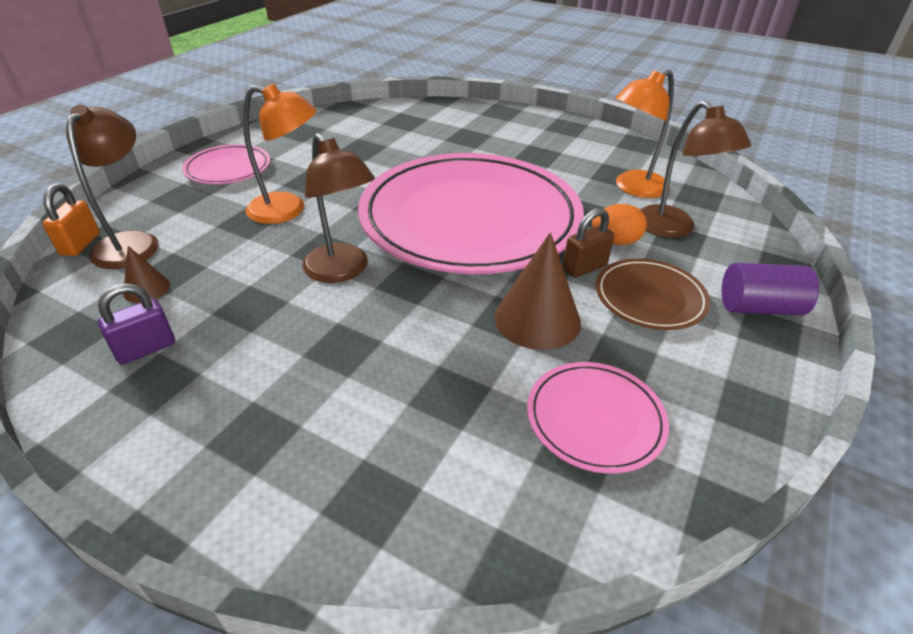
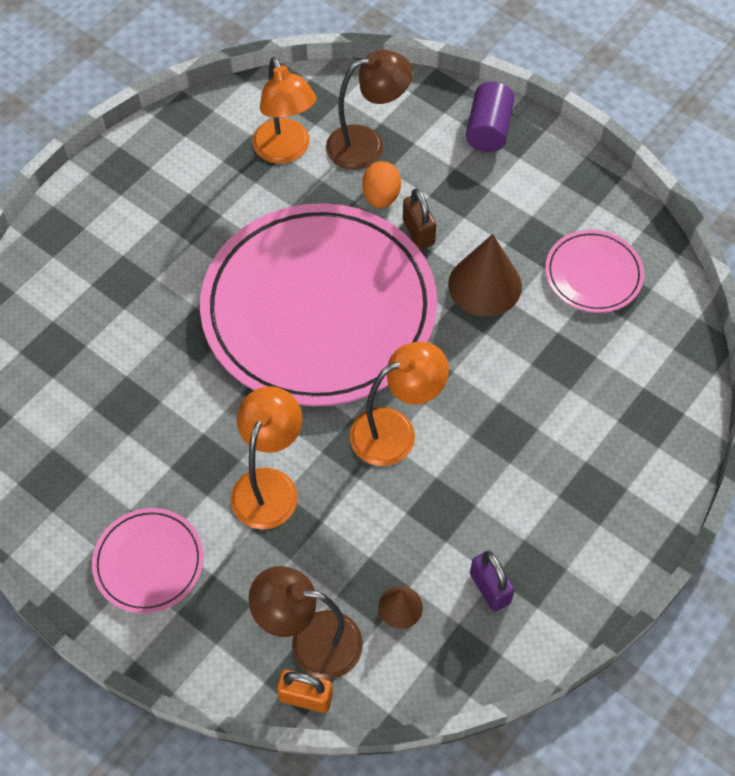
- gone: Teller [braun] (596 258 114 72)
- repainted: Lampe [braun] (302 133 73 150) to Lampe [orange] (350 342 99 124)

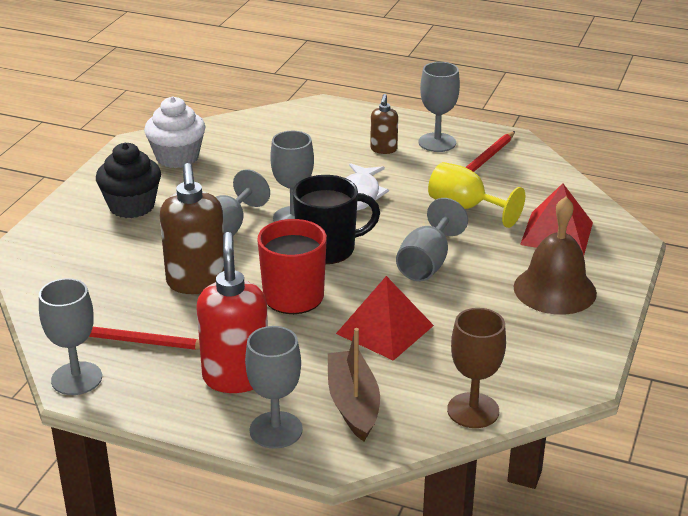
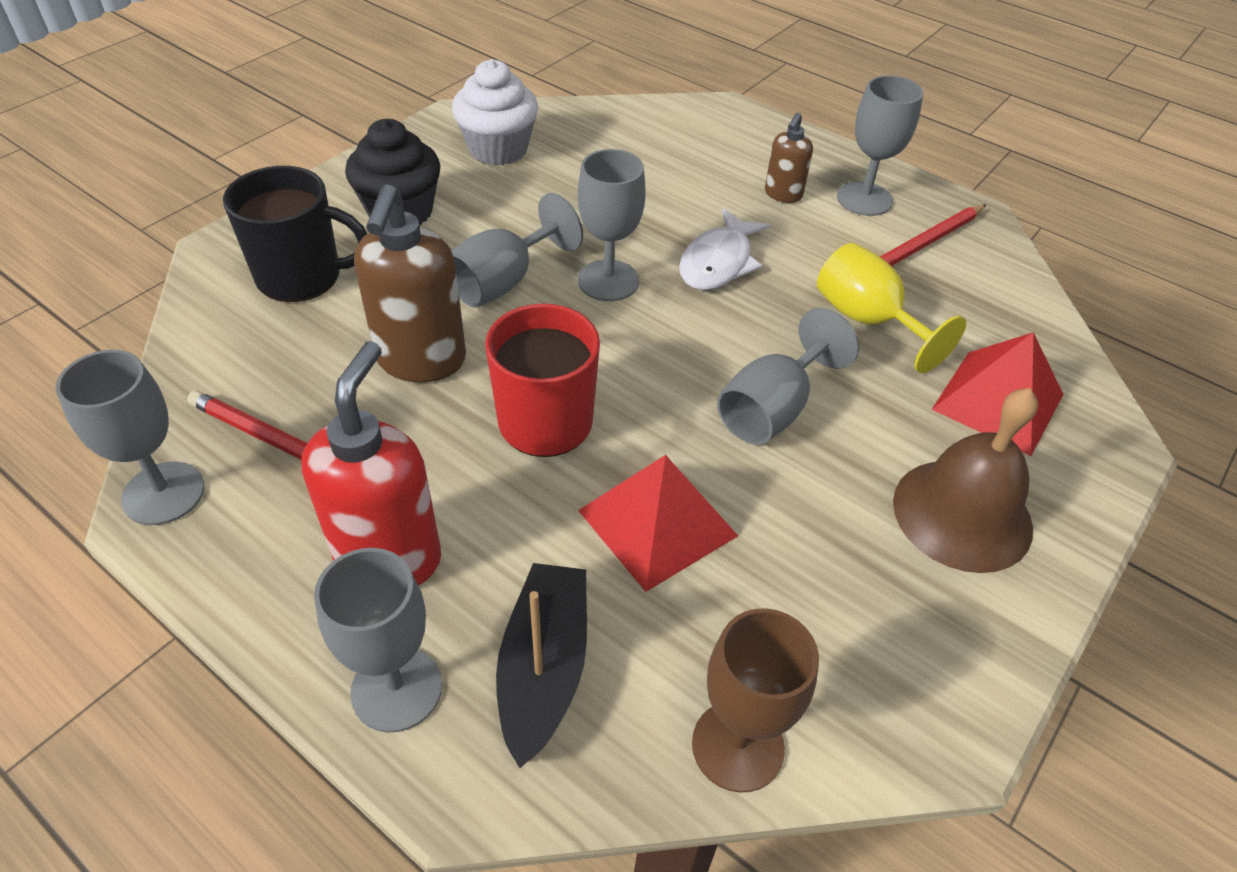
- shifted: Tasse [schwarz] (293 175 87 89) to (223 166 144 136)
- repainted: Boot [braun] (328 328 52 113) to Boot [schwarz] (496 563 91 205)

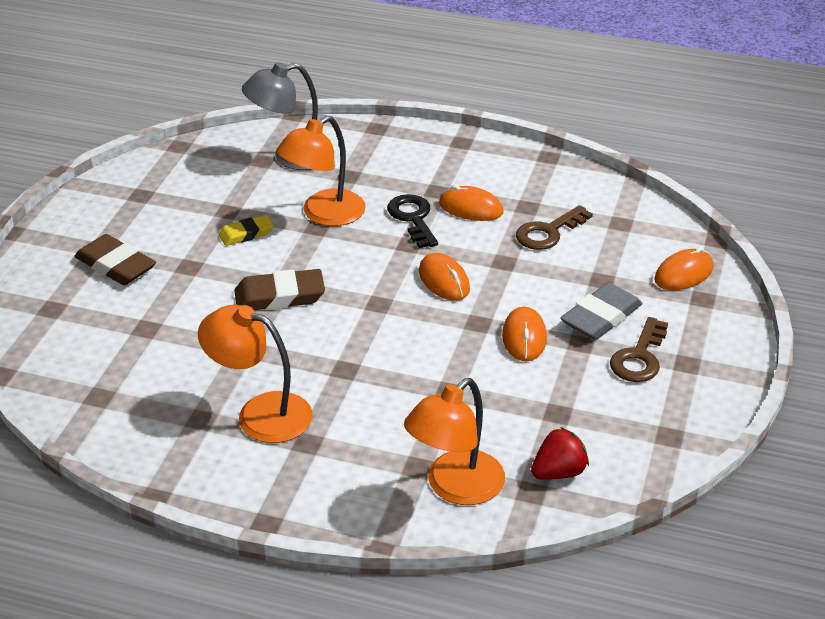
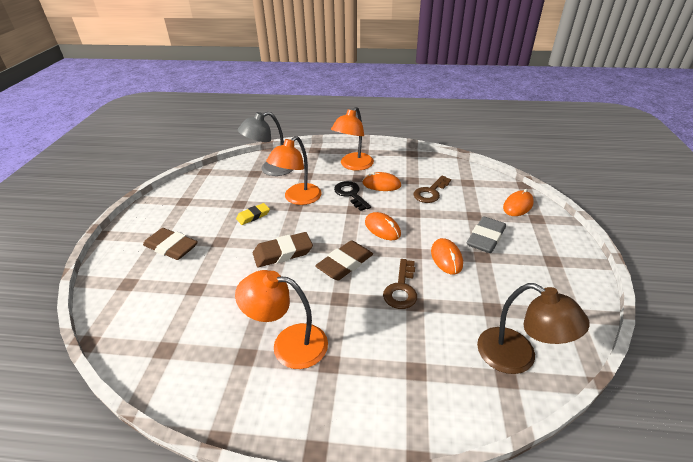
- new: Radiergummi [braun] (315 240 58 41)
- shifted: Lampe [orange] (404 378 101 127) to (331 107 43 64)
- shifted: Schlüssel [braun] (610 317 58 65) to (383 259 34 50)
- swapped: Erdbeere [rot] (531 427 58 53) to Lampe [braun] (477 283 113 91)

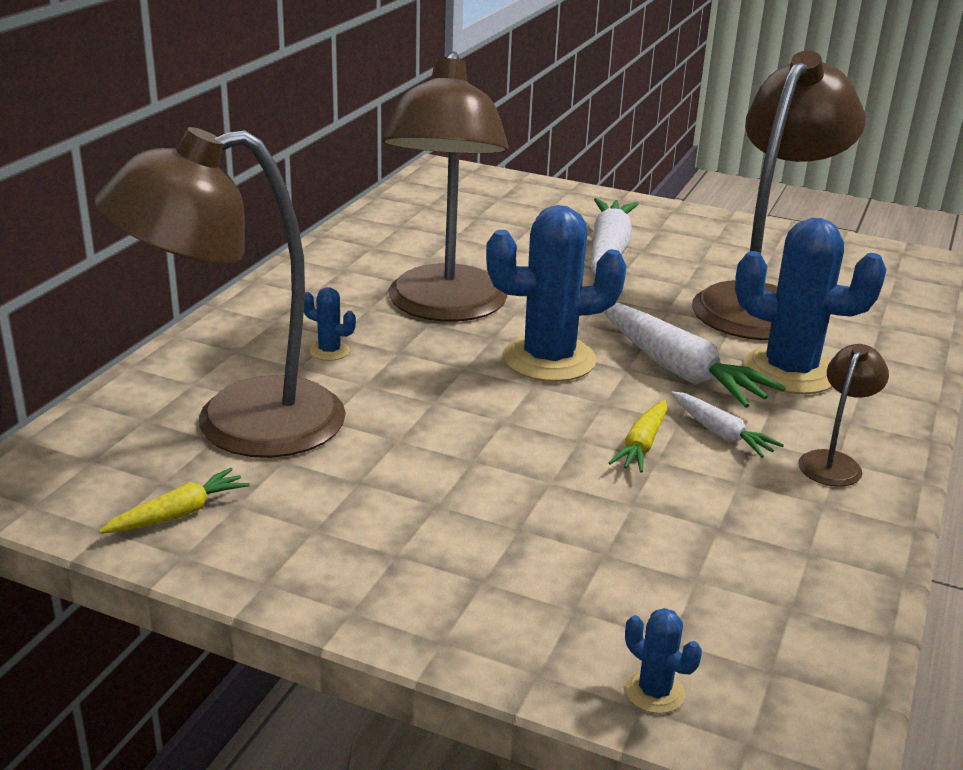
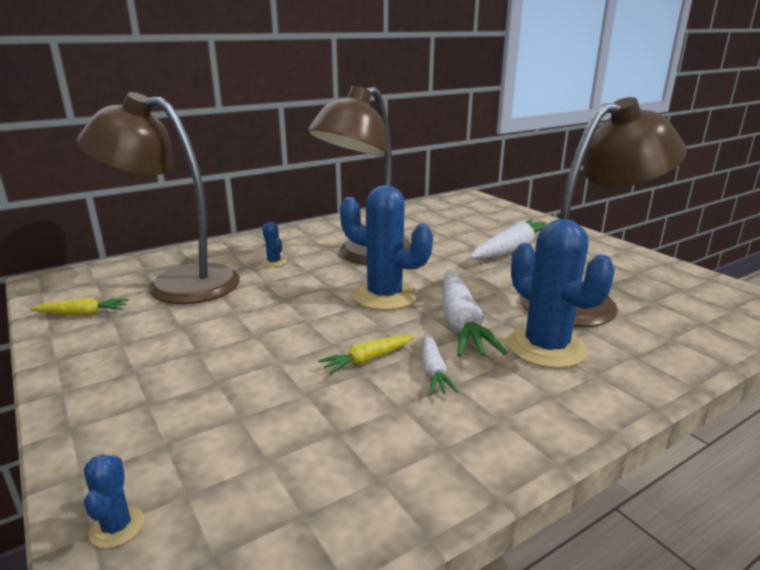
- gone: Lampe [braun] (798 344 91 143)

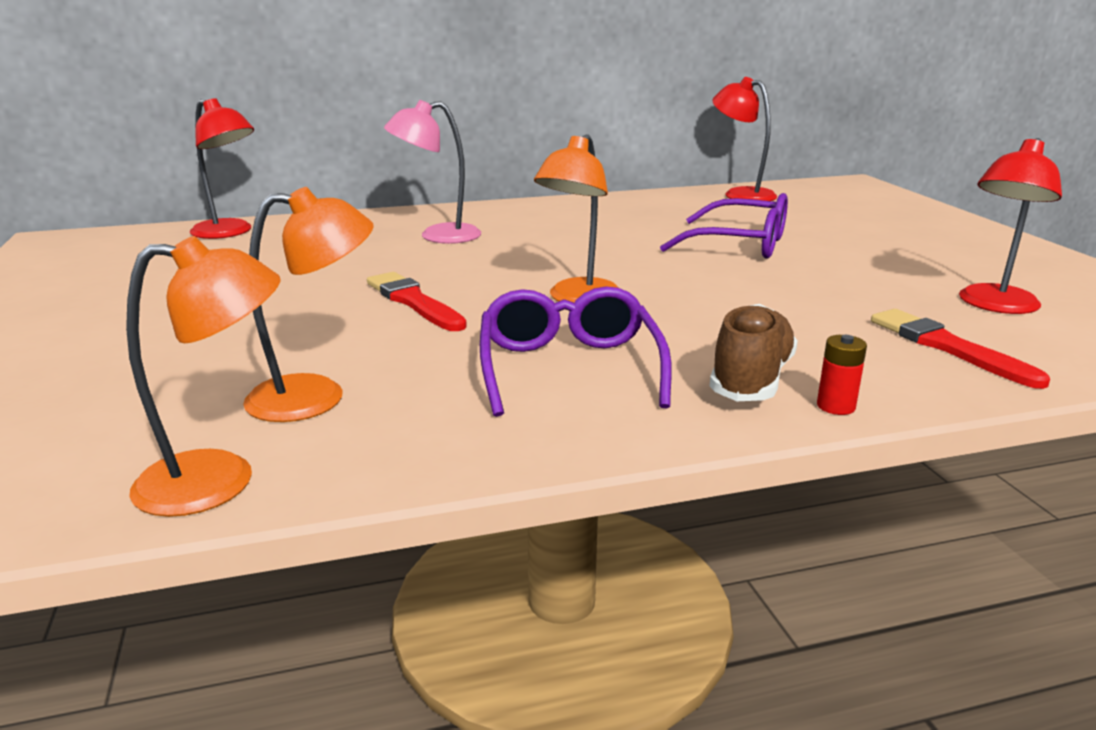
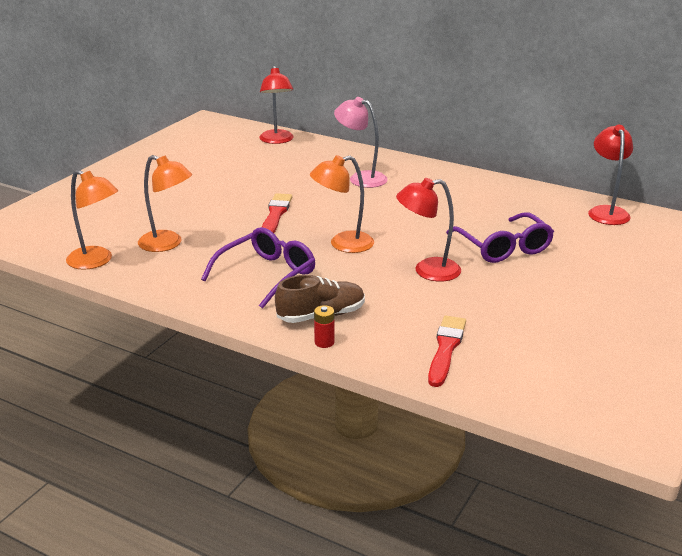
- shifted: Lampe [rot] (959 138 103 176) to (396 178 65 104)

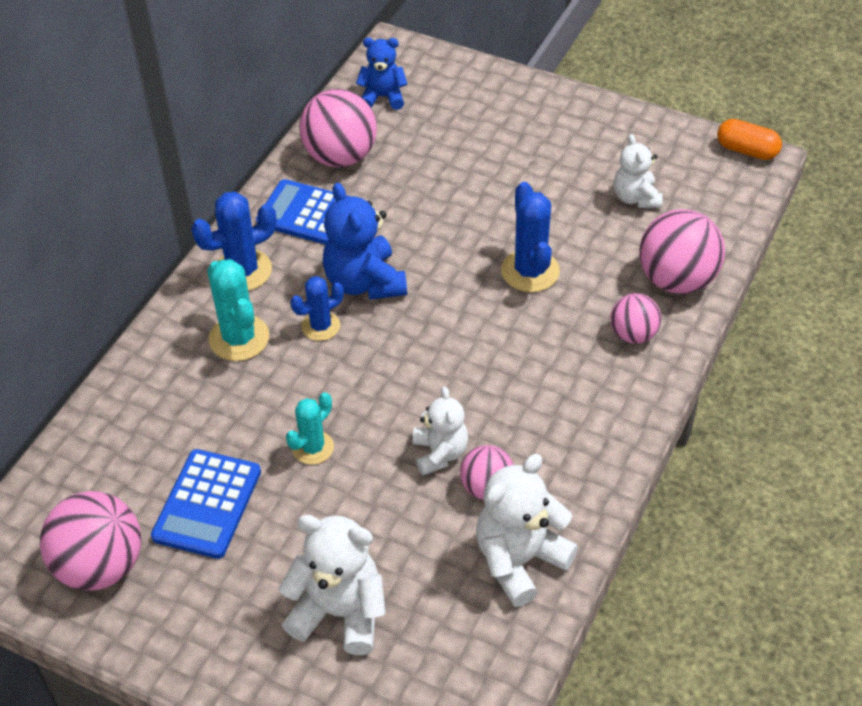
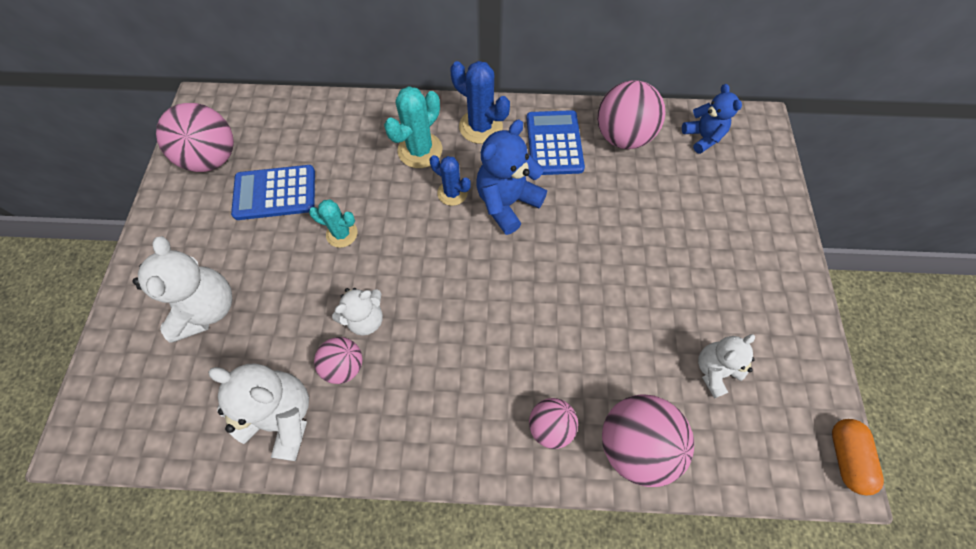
- gone: Kaktus [blau] (501 182 59 110)

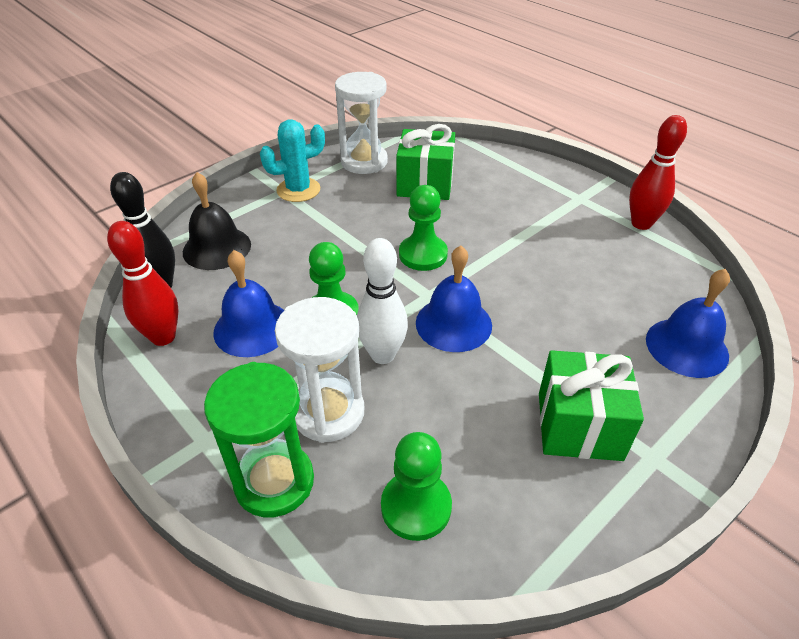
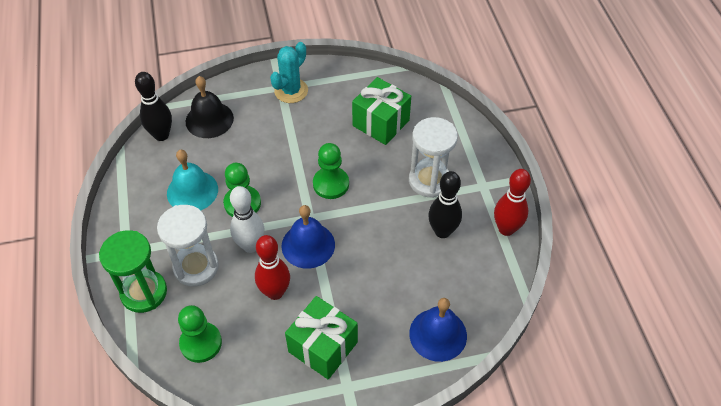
- new: Bowlingkegel [schwarz] (428 171 34 67)
- shifted: Bowlingkegel [rot] (107 221 72 125) to (255 235 35 65)
- shifted: Sanduhr [weiß] (335 72 53 102) to (409 117 49 81)
- repainted: Glocke [blau] (213 250 71 107) to Glocke [türkis] (167 150 51 60)
- rotated: Kaktus [türkis] (260 120 65 82) = (270 42 38 61) 60 degrees counterclockwise

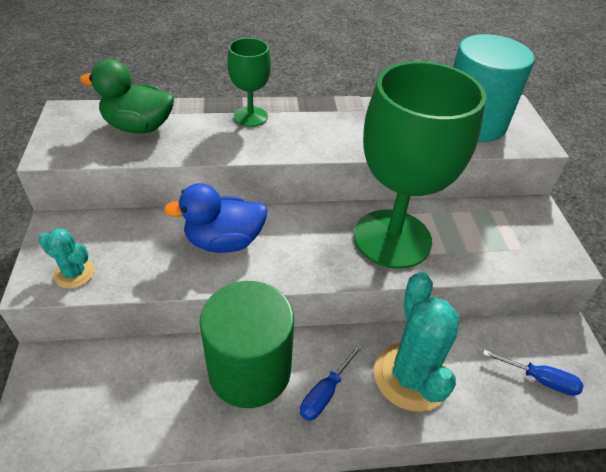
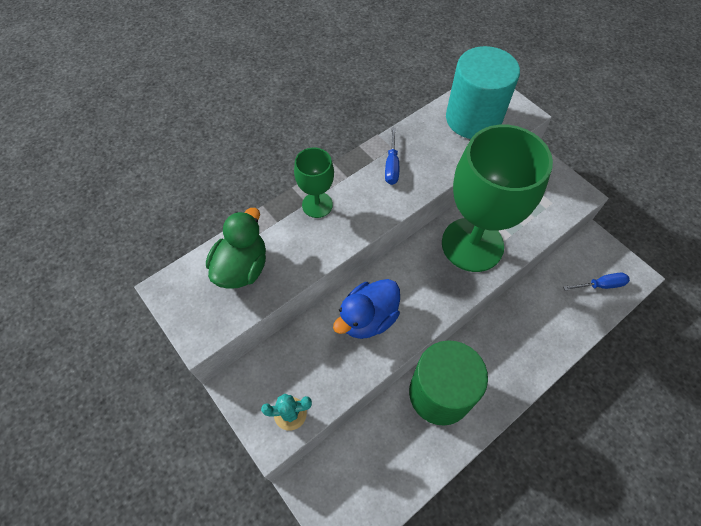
- gone: Kaktus [türkis] (374 272 85 140)
- shifted: Schraubenzieher [blau] (300 344 63 77) to (385 128 14 57)
- rotated: Ente [grün] (80 59 94 74) = (206 208 60 81) 135 degrees clockwise

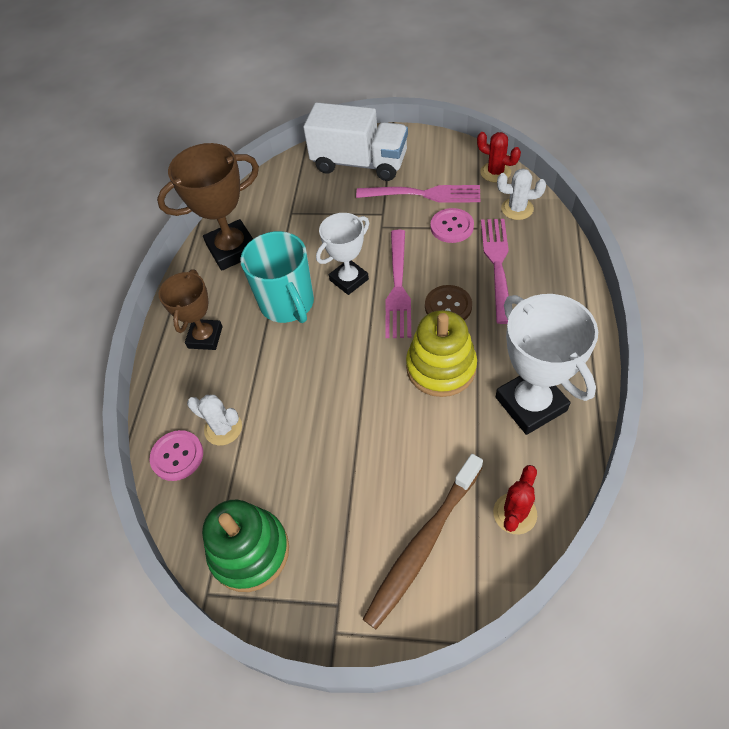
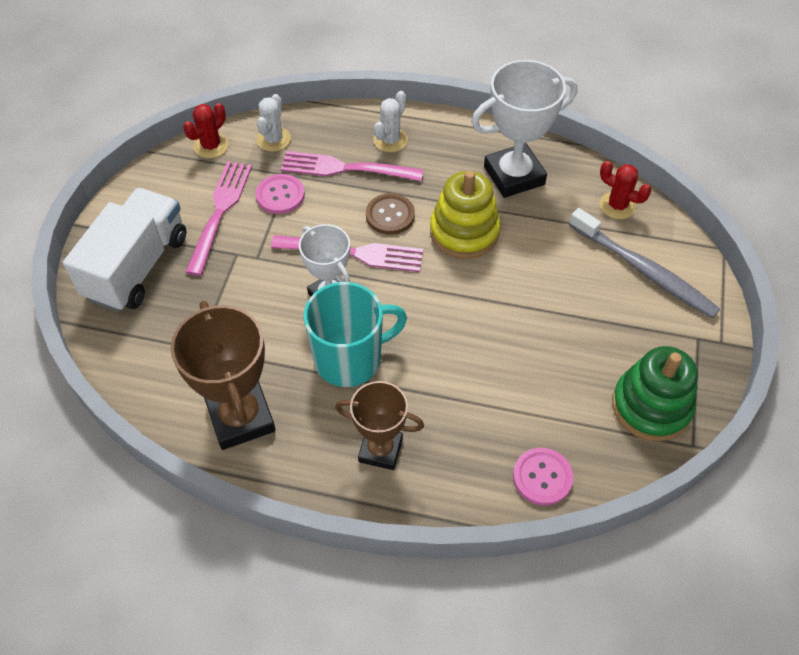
- shifted: Kaktus [weiß] (187 395 55 50) to (373 91 35 62)
- repainted: Zahnbürste [braun] (363 454 120 175) to Zahnbürste [grau] (569 208 151 111)

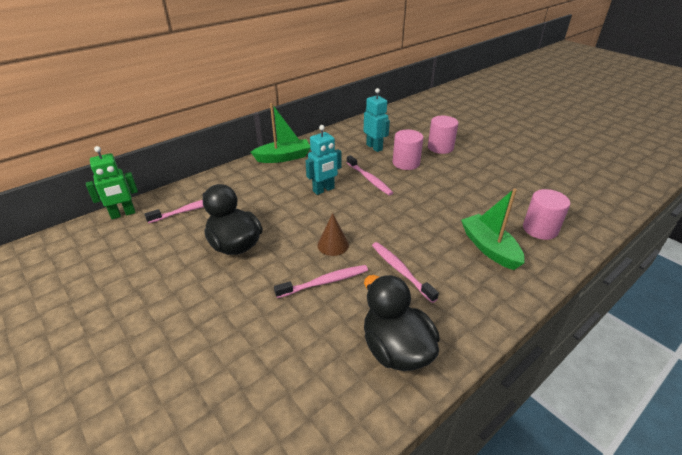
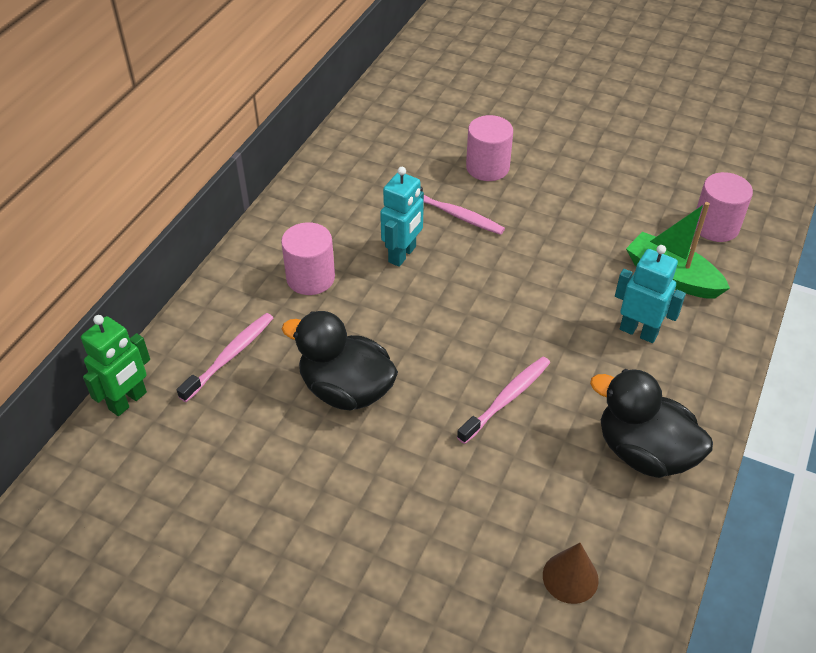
- gone: Boot [grün] (251 103 59 60)
- gone: Zahnbürste [rosa] (372 242 67 61)
- shifted: Kegel [braun] (317 213 32 43) to (543 543 56 61)
- shifted: Roboter [türkis] (363 88 27 64) to (615 245 71 98)
- shifted: Vollzylinder [rosa] (428 116 30 38) to (281 222 54 73)

